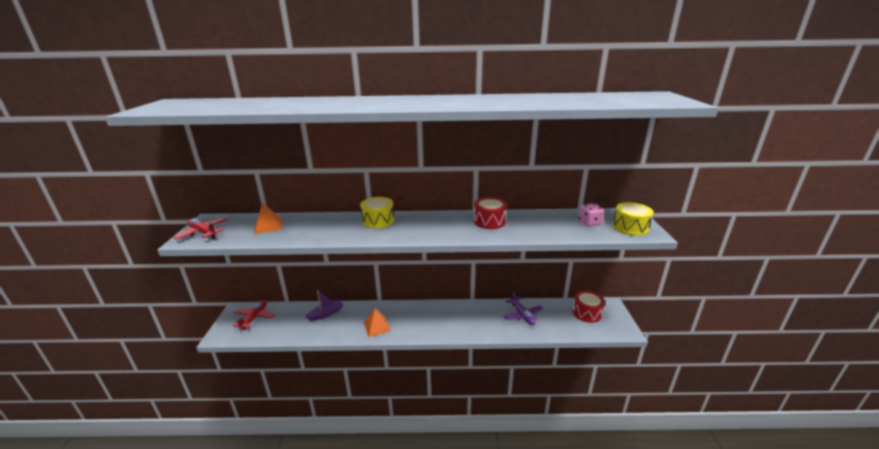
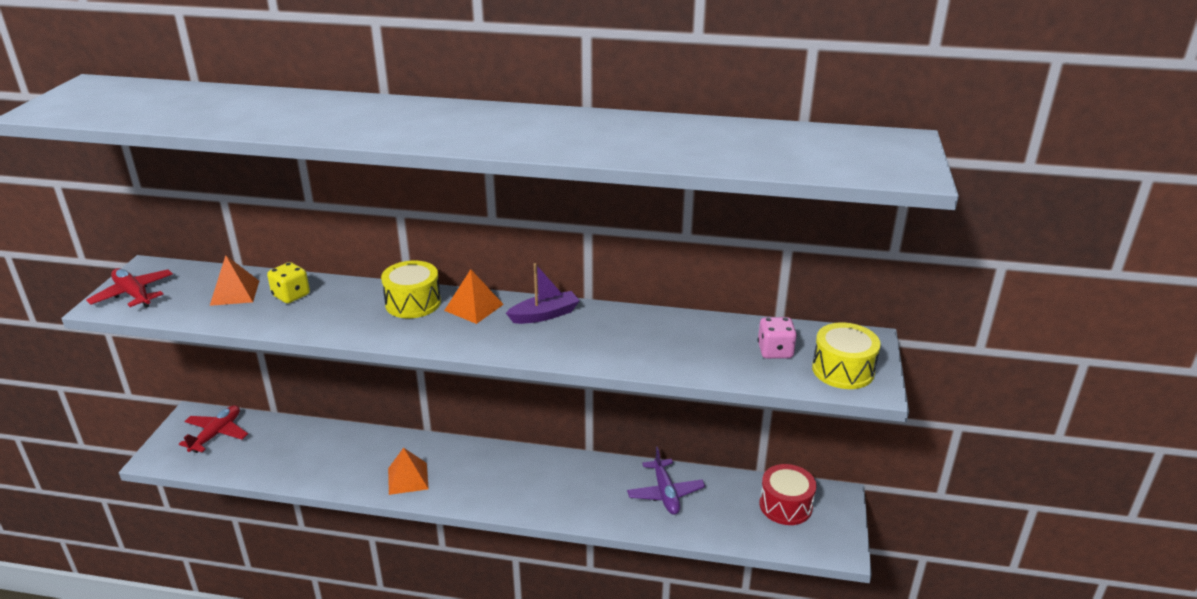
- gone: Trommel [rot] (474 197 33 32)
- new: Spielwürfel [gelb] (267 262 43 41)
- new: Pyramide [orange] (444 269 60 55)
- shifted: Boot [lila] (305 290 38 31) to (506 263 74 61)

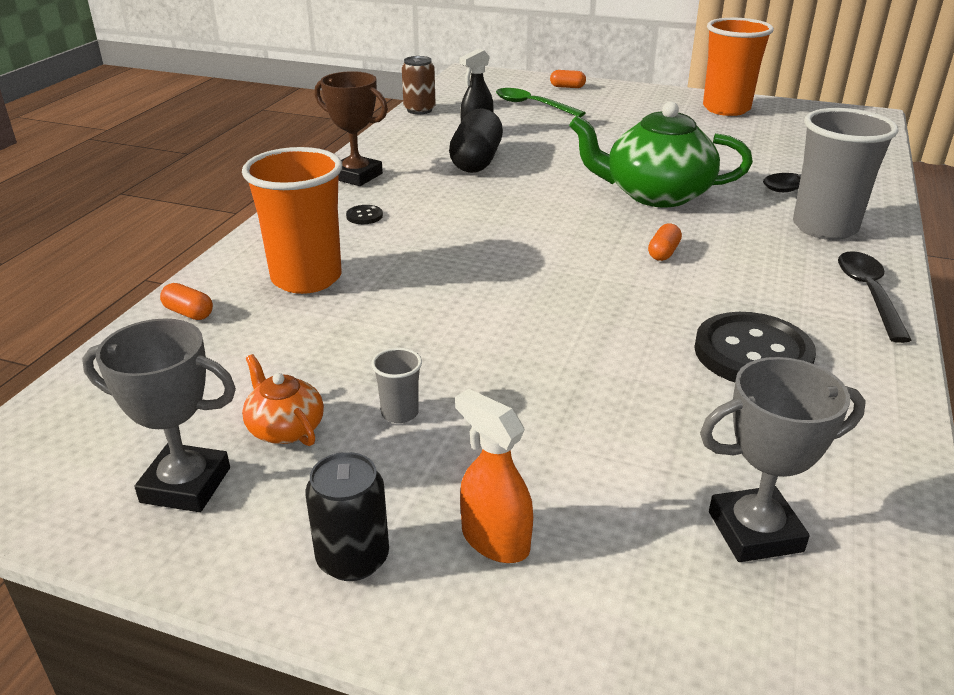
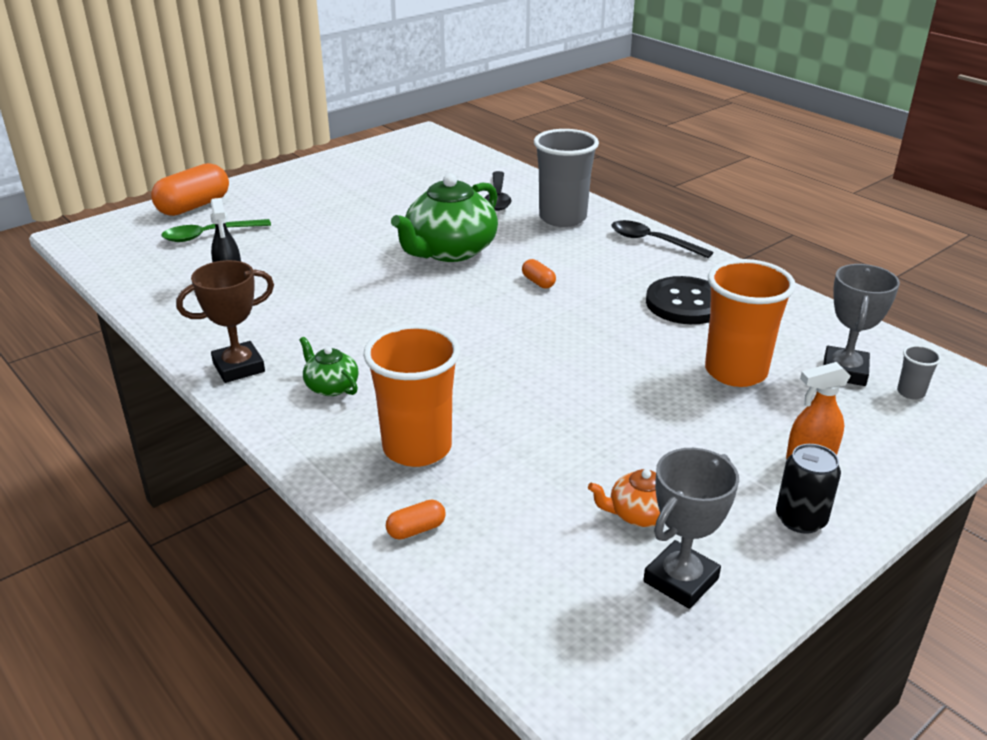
- gone: Dose [braun] (402 56 34 58)
- gone: Kapsel [schwarz] (449 108 54 65)
- shifted: Becher [grau] (371 348 51 75) to (897 345 44 55)
- shifted: Becher [orange] (703 18 71 98) to (705 259 91 128)
- swapped: Knopf [schwarz] (346 205 37 19) to Teekanne [grün] (299 337 60 59)
- scaled: Kapsel [orange] (550 70 36 18) = (151 163 78 53) x2.17

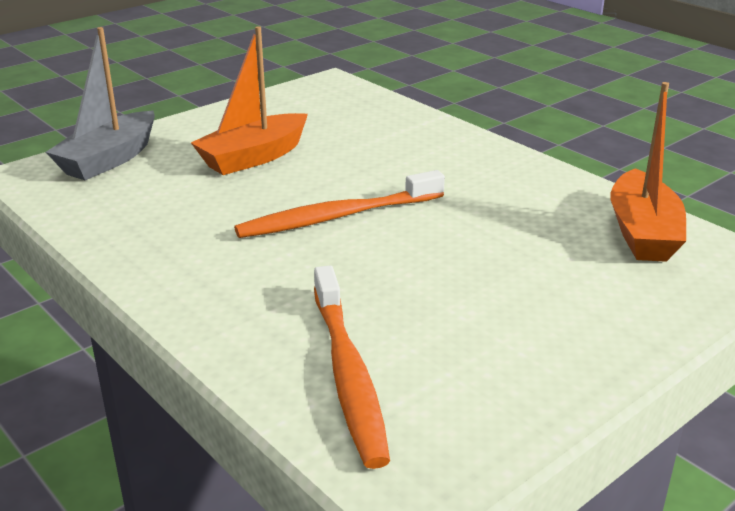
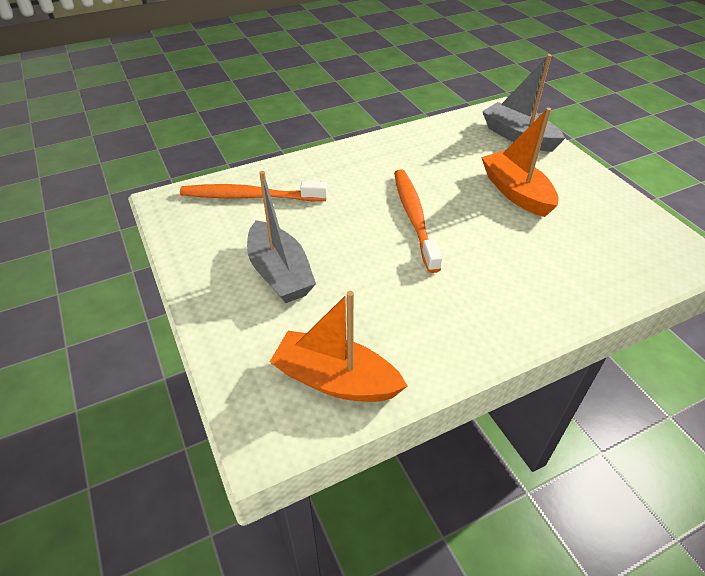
- new: Boot [grau] (247 171 69 132)

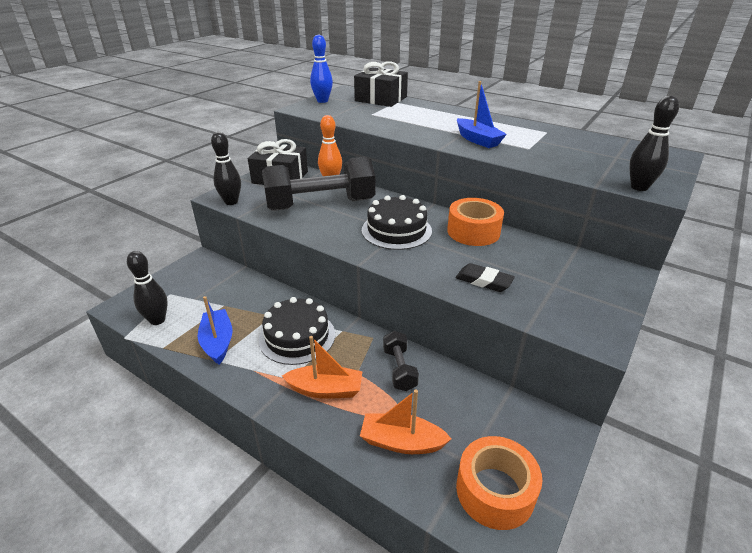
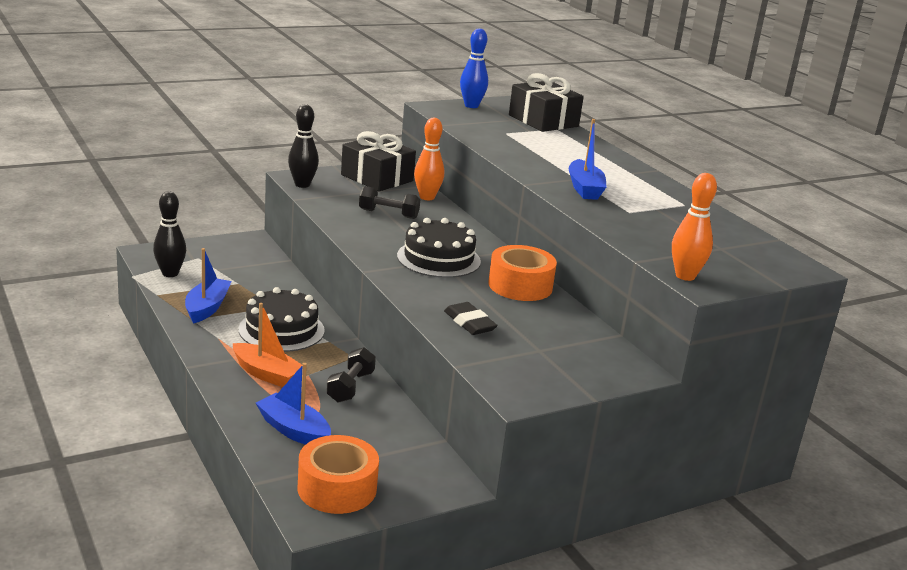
- repainted: Boot [orange] (360 389 92 65) to Boot [blau] (256 363 75 82)
- repainted: Bowlingkegel [schwarz] (629 96 50 95) to Bowlingkegel [orange] (672 173 45 108)
- scaled: Hantel [schwarz] (262 156 113 55) = (359 186 61 33) x0.46

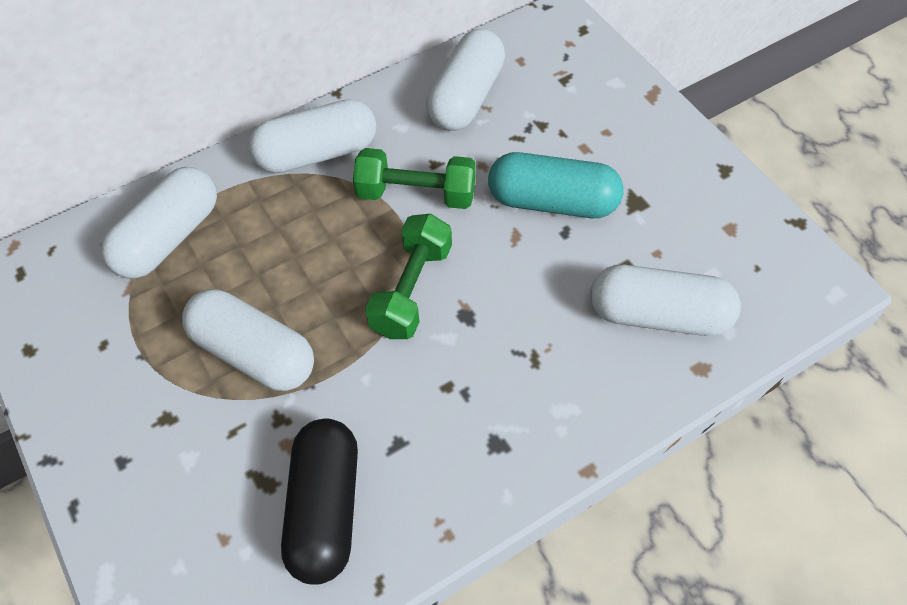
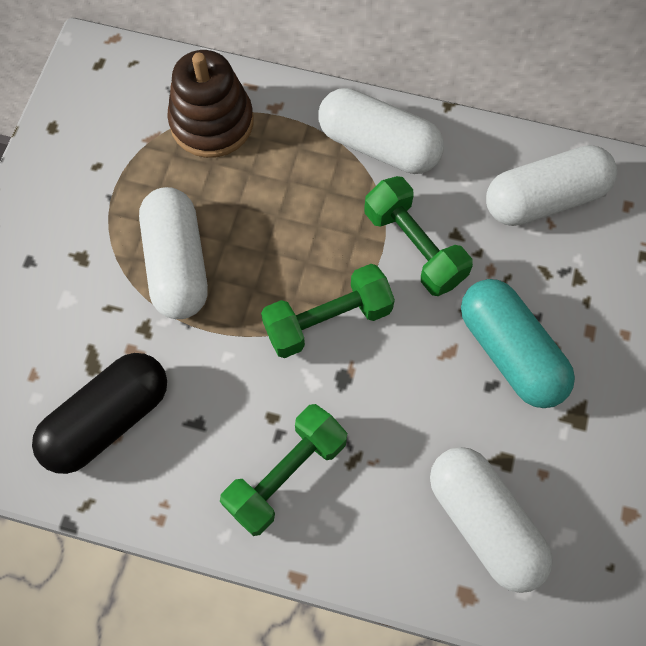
- new: Hantel [grün] (220 404 127 132)
- swapped: Kapsel [weiß] (101 167 116 111) to Stapelspielzeug [braun] (167 50 86 108)

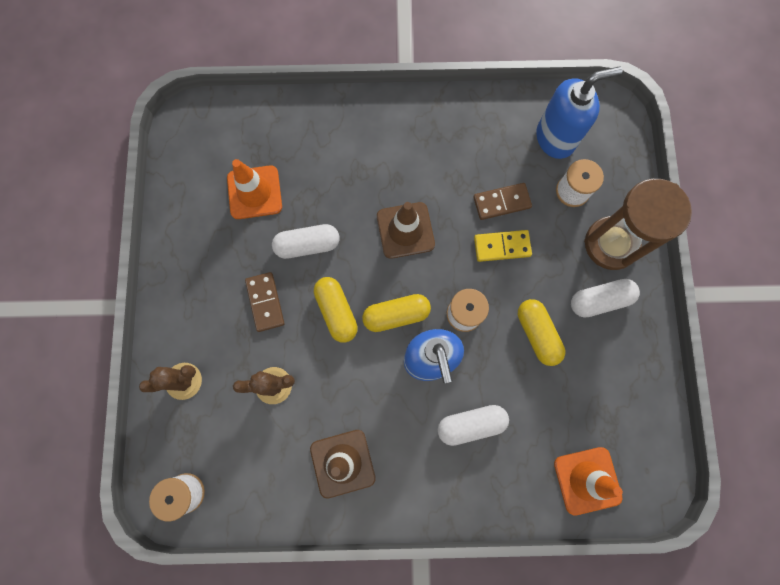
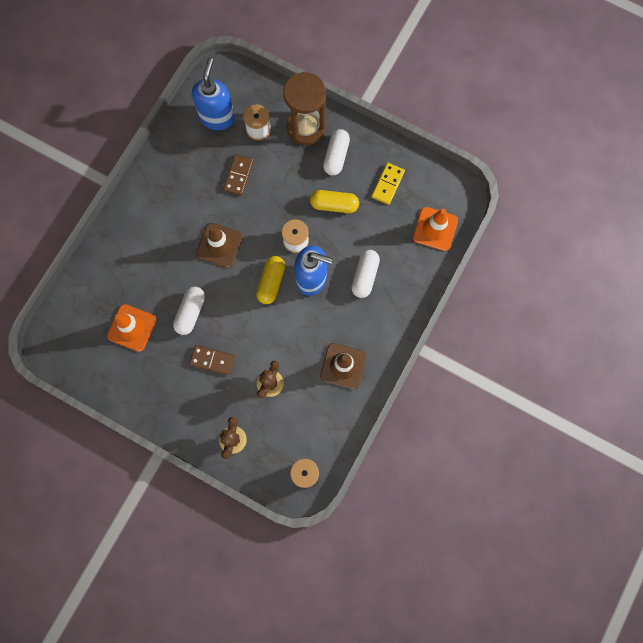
- gone: Kapsel [gelb] (314 277 44 66)
- shifted: Dominostein [gelb] (474 230 58 32) to (372 163 33 42)

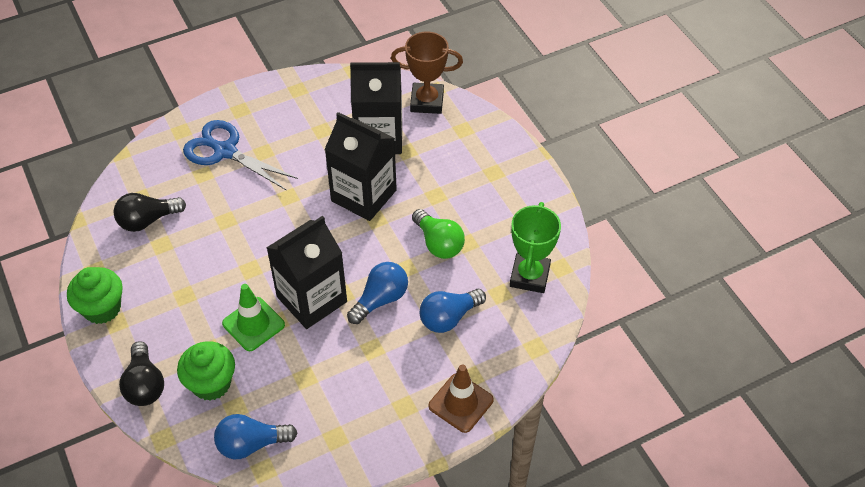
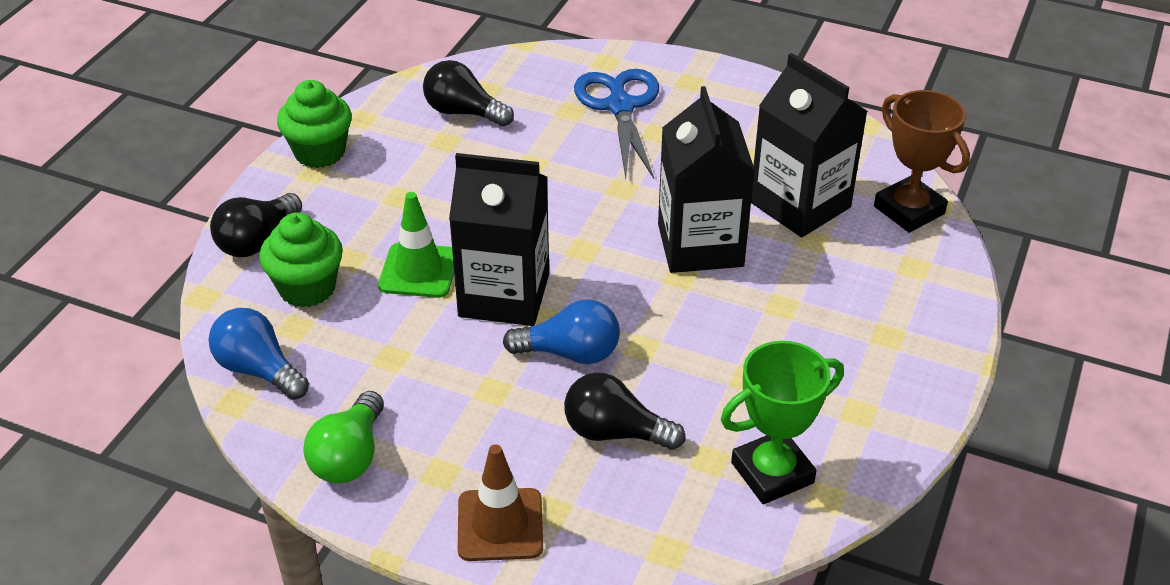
- shifted: Glühbirne [grün] (412 209 53 50) to (303 391 81 92)
- repainted: Glühbirne [blau] (420 289 66 44) to Glühbirne [schwarz] (564 372 121 78)

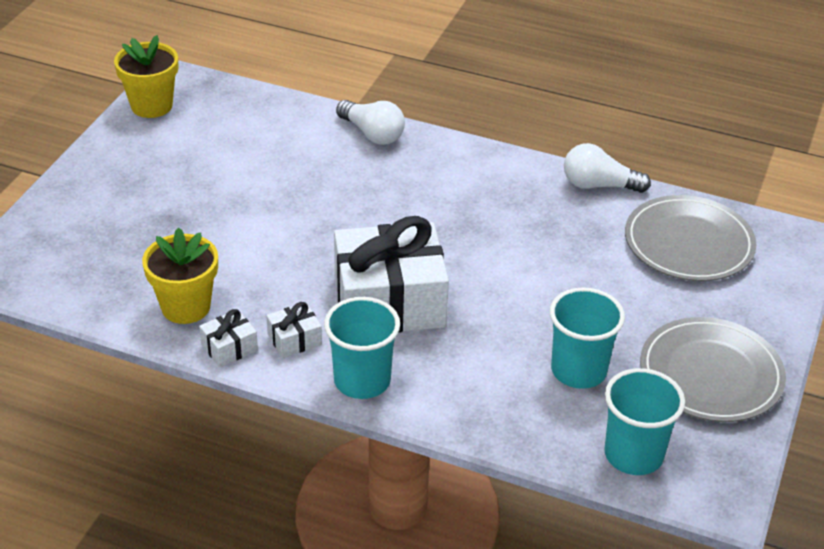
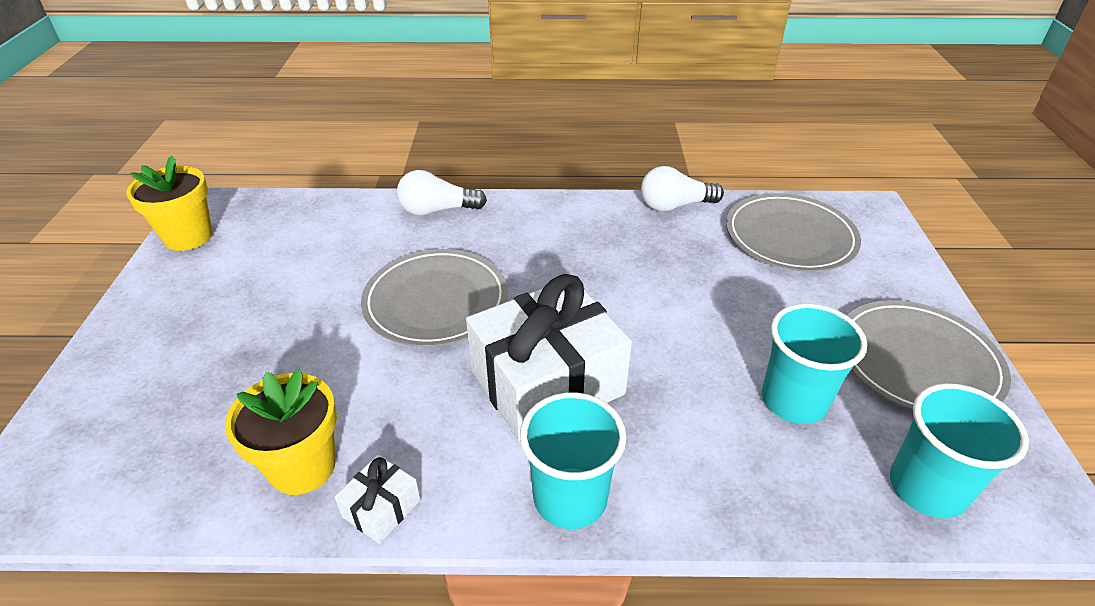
- gone: Geschenk [weiß] (266 302 56 56)
- new: Teller [grau] (361 249 147 98)
- rotated: Glühbirne [weiß] (336 100 69 45) = (397 170 90 46) 150 degrees clockwise

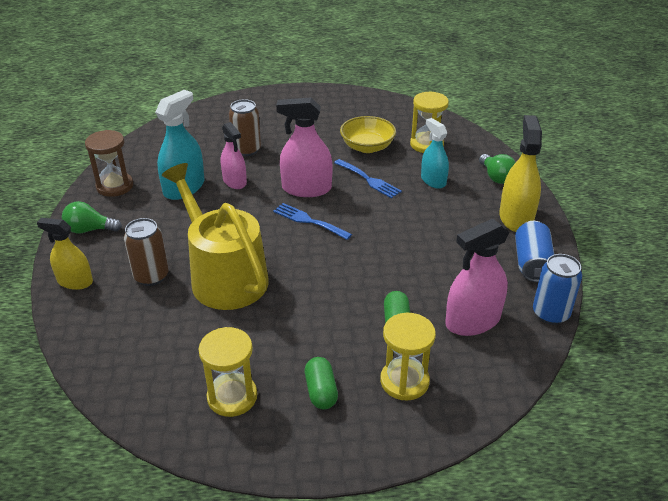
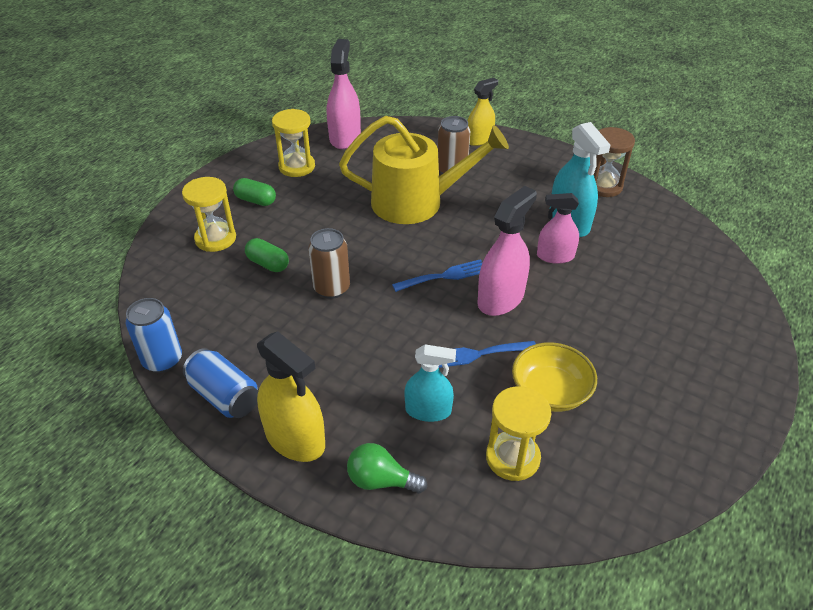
- gone: Glühbirne [grün] (62 201 60 32)
- shifted: Dose [braun] (229 99 32 57) to (308 228 42 71)
- shifted: Sprühflasche [rosa] (445 219 64 117) to (327 39 34 110)

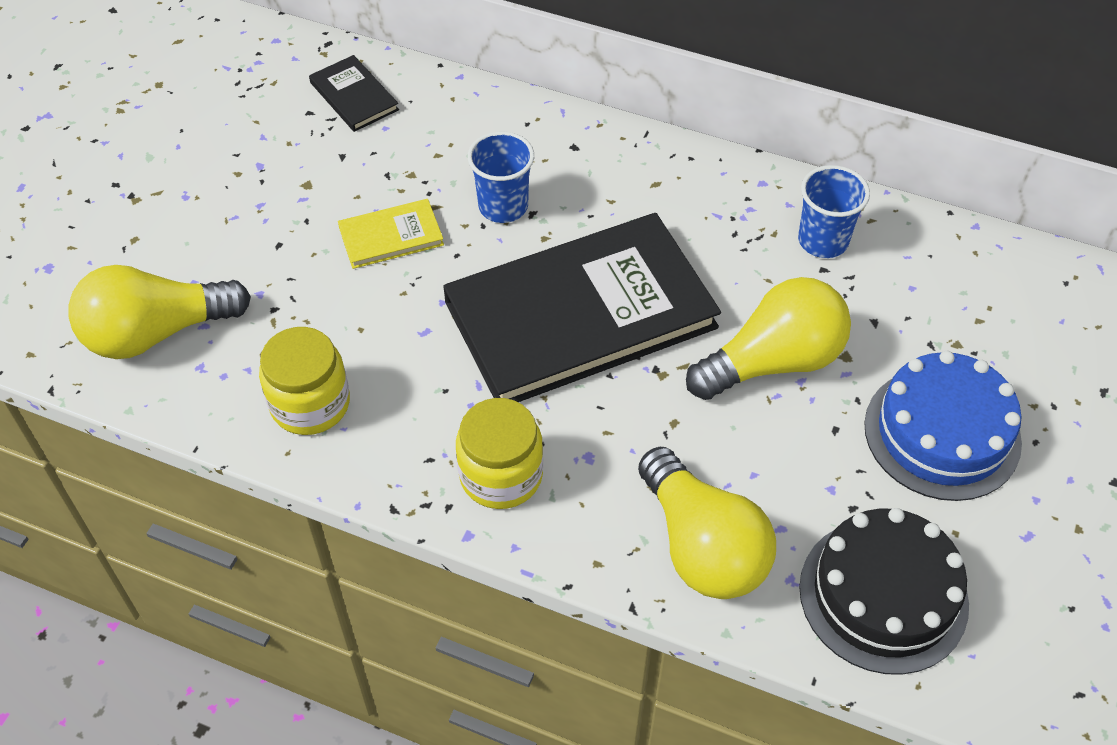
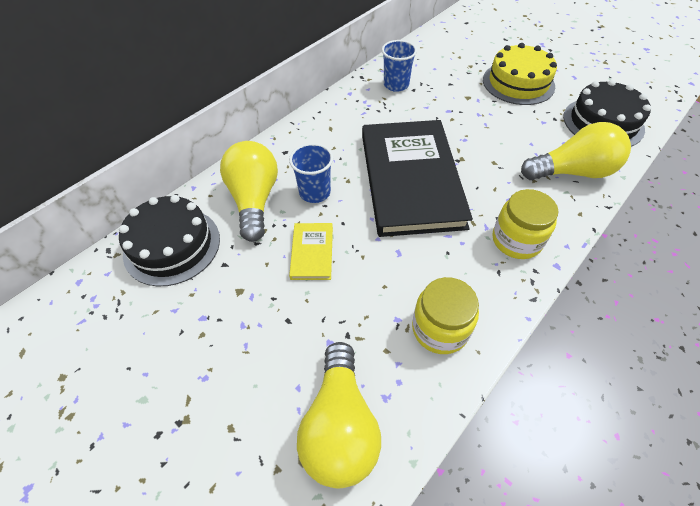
- shifted: Glühbirne [gelb] (686 277 165 123) to (220 141 58 101)
- swapped: Buch [schwarz] (309 55 90 77) to Kuchen [schwarz] (119 195 101 92)
- repainted: Kuchen [blau] (864 351 158 150) to Kuchen [gelb] (483 43 74 62)

